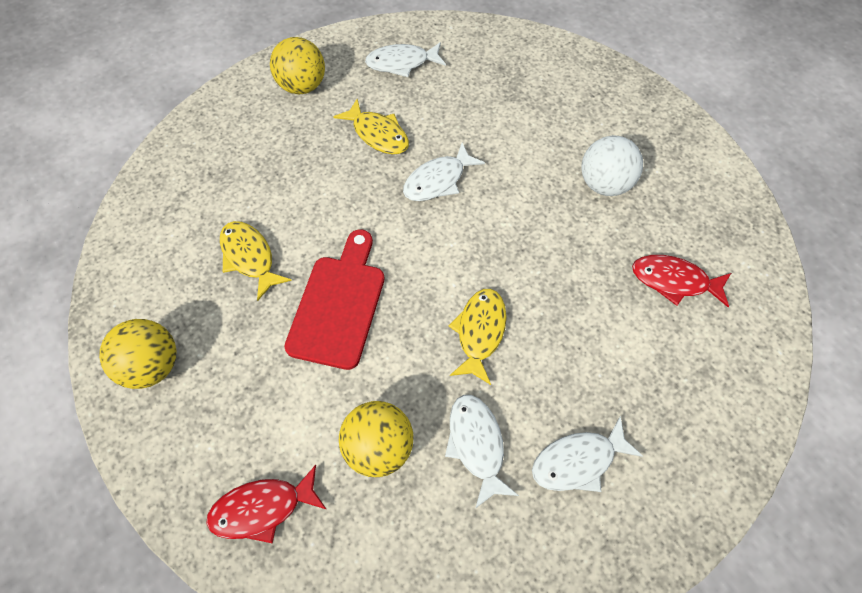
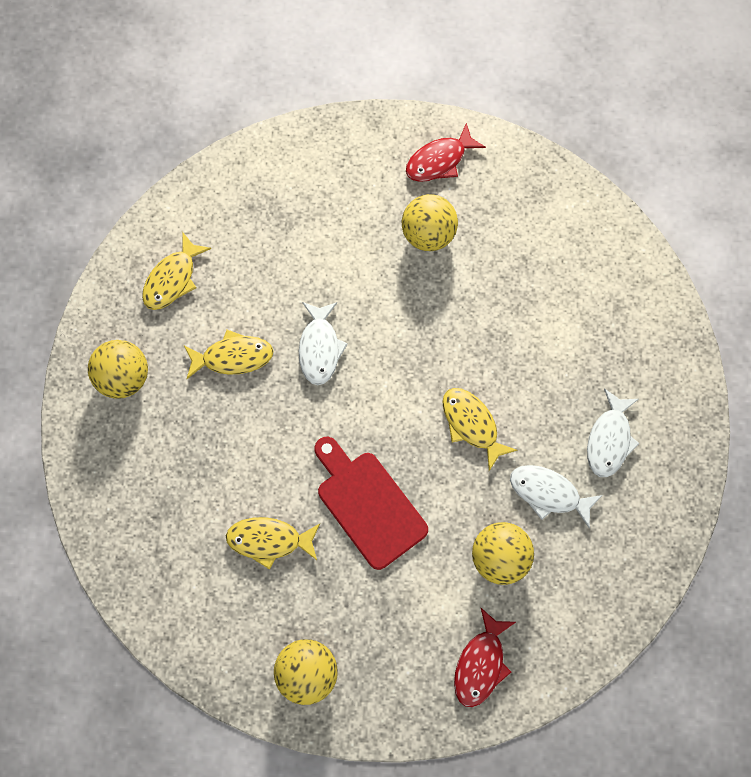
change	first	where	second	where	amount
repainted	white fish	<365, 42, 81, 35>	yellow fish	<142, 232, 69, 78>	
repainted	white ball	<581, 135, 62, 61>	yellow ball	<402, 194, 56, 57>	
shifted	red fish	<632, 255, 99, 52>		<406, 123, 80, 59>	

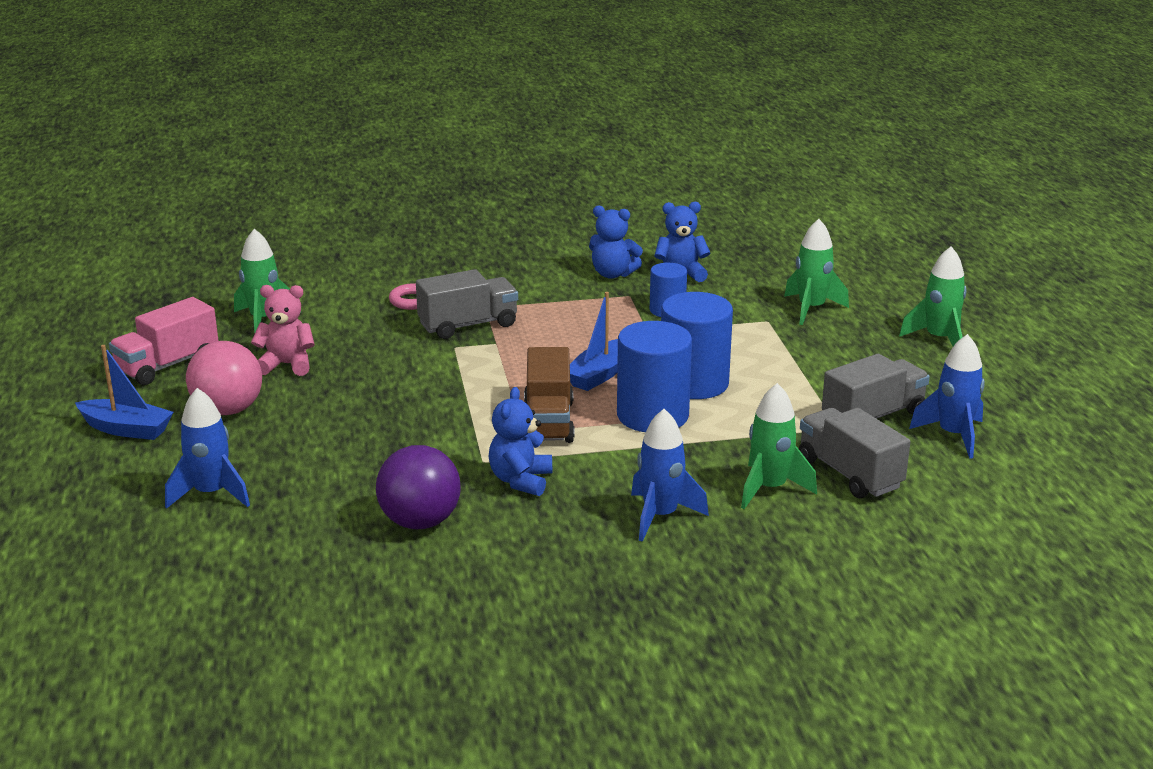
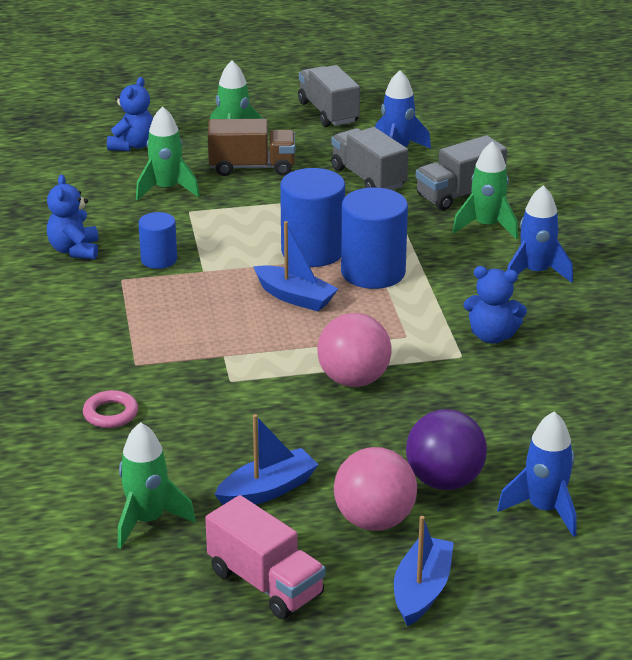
change	first	where	second	where	amount
shifted	blue teddy bear	<589, 205, 54, 74>		<107, 77, 46, 74>	
shifted	brown truck	<524, 347, 51, 96>		<208, 119, 87, 57>	
swapped	pink teddy bear	<251, 285, 64, 91>	blue boat	<214, 414, 105, 91>	
shifted	grey truck	<416, 269, 102, 70>		<298, 65, 62, 62>	
new			pink ball	<317, 313, 74, 74>	
shifted	purple ball	<376, 445, 85, 84>		<406, 409, 81, 81>	

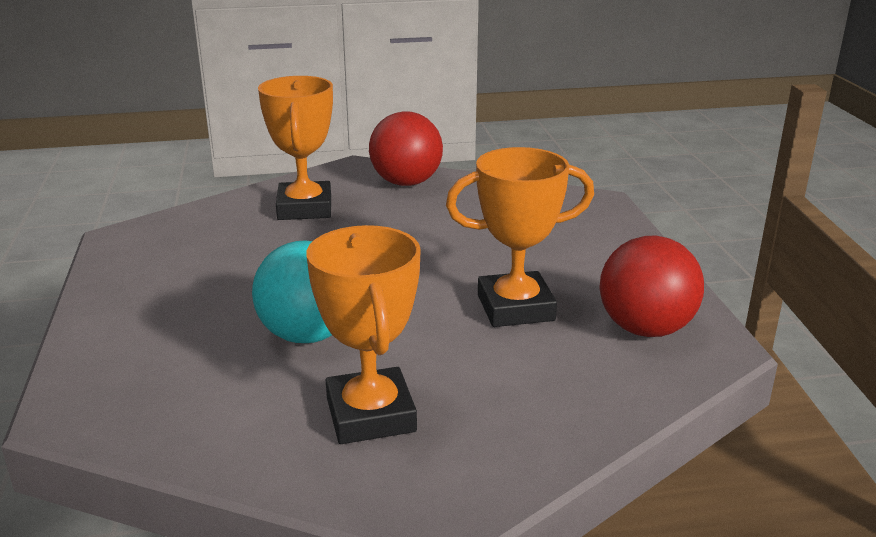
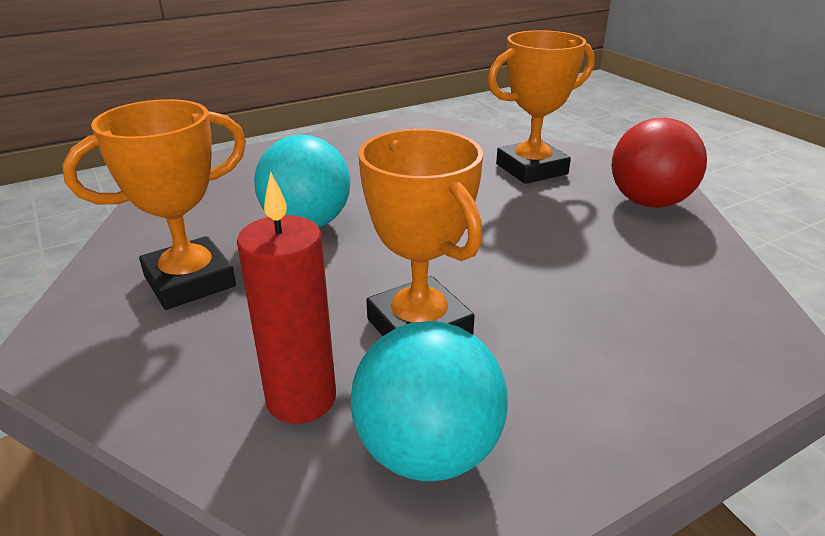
change	first	where	second	where	amount
new			red candle	<237, 172, 99, 252>	
repainted	red ball	<600, 236, 104, 101>	turquoise ball	<351, 321, 157, 160>	

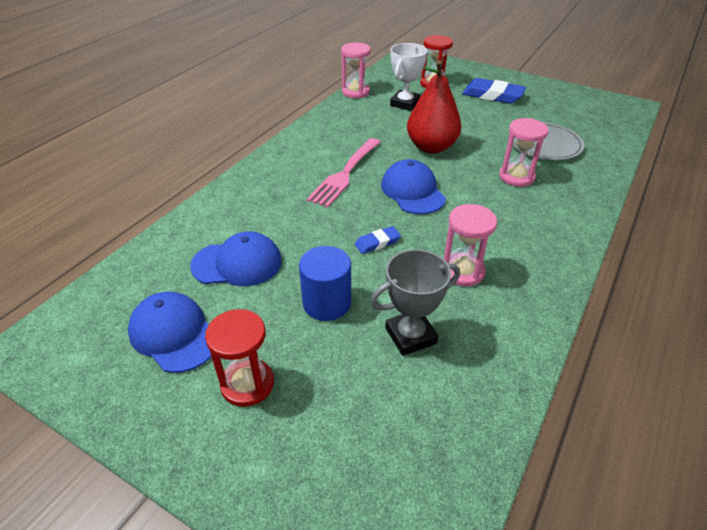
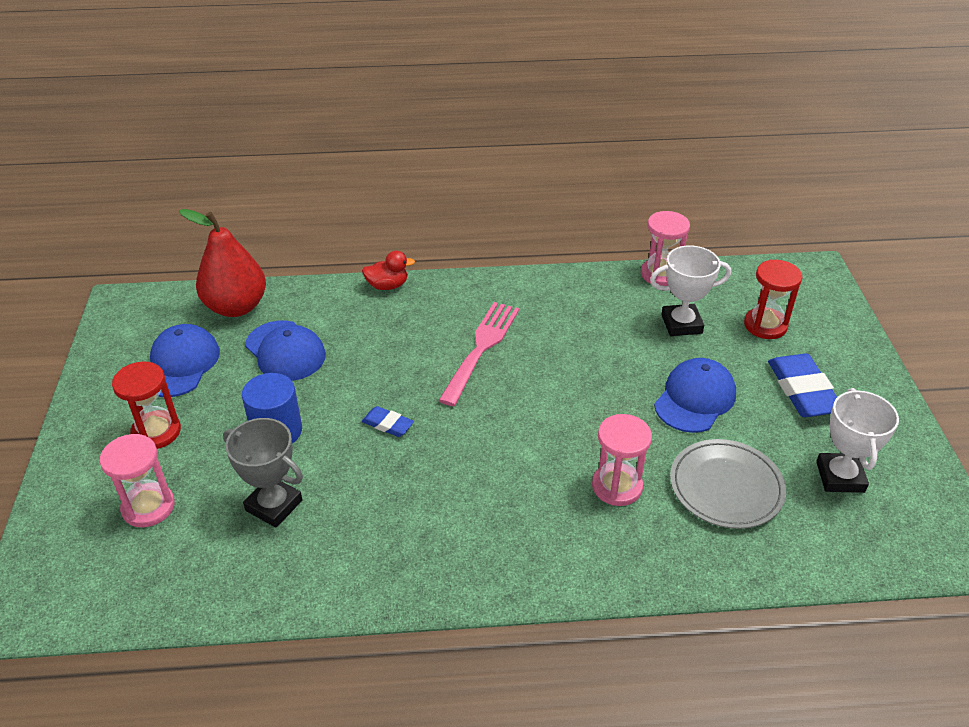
change	first	where	second	where	amount
shifted	pink hourglass	<444, 204, 53, 82>		<100, 434, 75, 93>	
shifted	red pear	<407, 60, 54, 94>		<179, 209, 87, 108>	
new			red duck	<362, 251, 53, 39>	
rotated	pink fork	<307, 138, 73, 70>		<438, 302, 81, 104>	120 degrees clockwise
shifted	blue cap	<381, 159, 65, 55>		<654, 358, 82, 75>	
new			white trophy	<816, 388, 83, 105>	

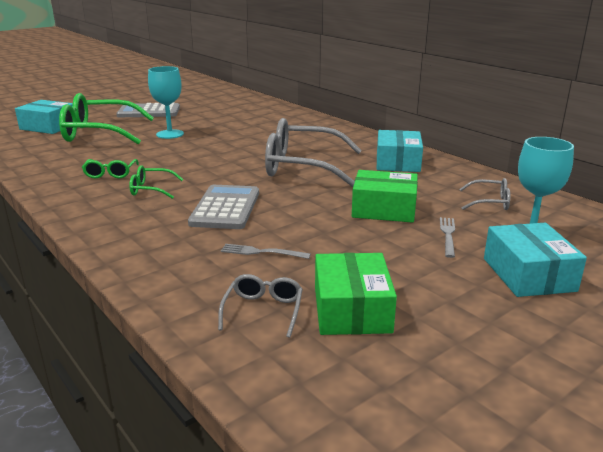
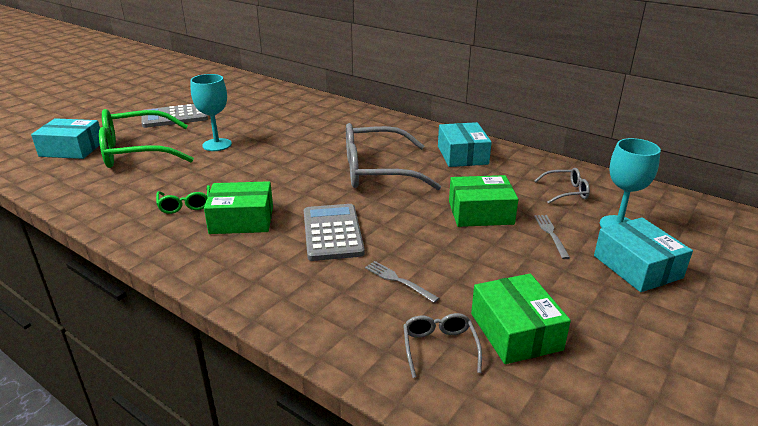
change	first	where	second	where	amount
swapped	green glasses	<129, 165, 54, 34>	green box	<204, 181, 69, 53>	
rotated	grey fork	<221, 244, 90, 15>		<365, 261, 74, 42>	45 degrees clockwise

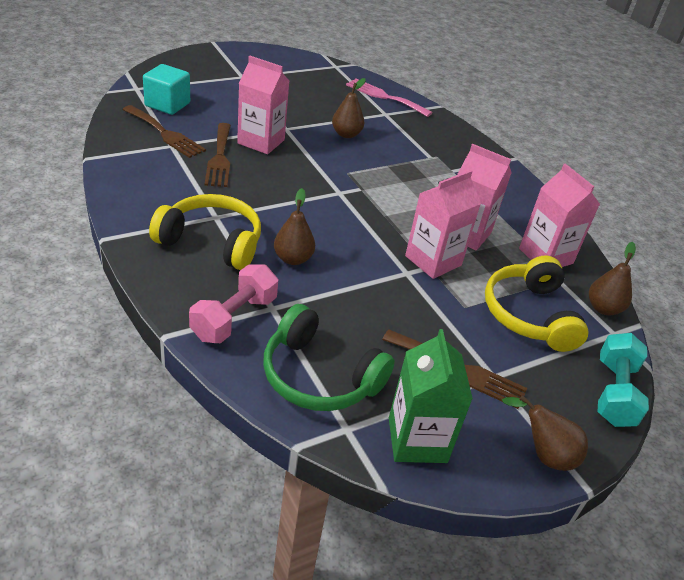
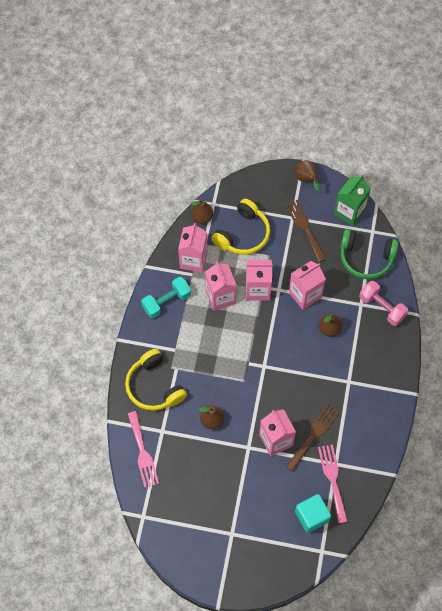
change	first	where	second	where	amount
shifted	yellow headphones	<149, 194, 112, 76>		<125, 349, 62, 62>	
shifted	turquoise dumbbell	<598, 333, 51, 94>		<141, 277, 50, 42>	
new			pink carton	<289, 261, 37, 49>	
repainted	brown fork	<122, 105, 84, 53>	pink fork	<318, 444, 30, 79>	
rotated	green headphones	<263, 304, 132, 107>		<341, 229, 58, 50>	120 degrees clockwise
rotated	pink dumbbell	<189, 264, 89, 79>		<359, 281, 49, 45>	60 degrees clockwise

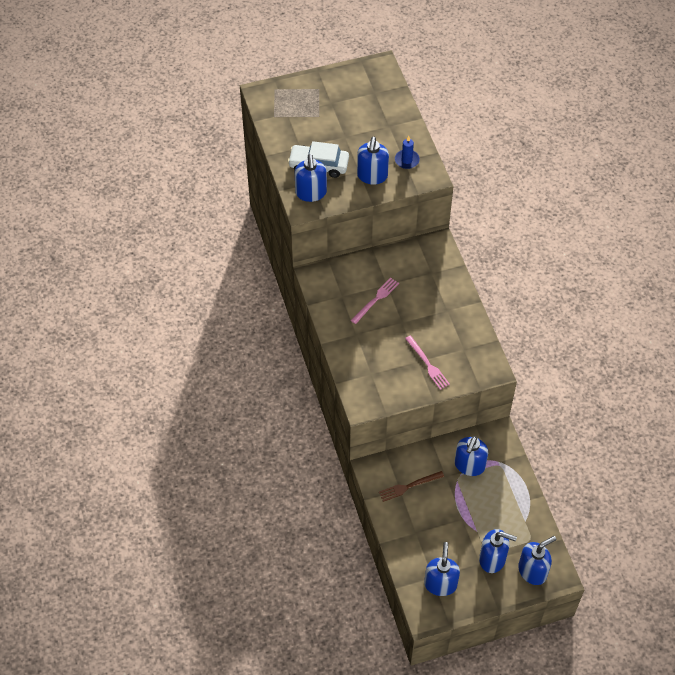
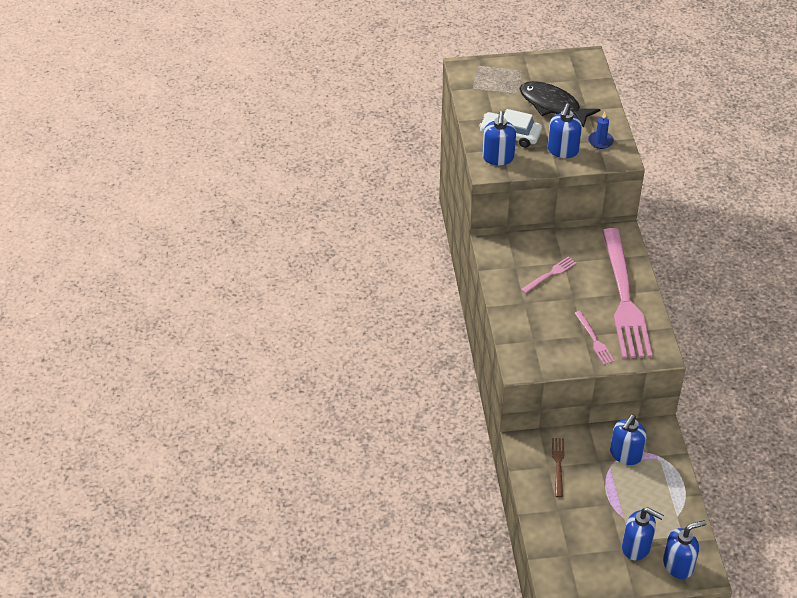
change	first	where	second	where	amount
new			black fish	<519, 81, 81, 47>	
rotated	brown fork	<379, 471, 65, 31>		<552, 438, 13, 59>	105 degrees clockwise
new			pink fork	<602, 228, 50, 130>	
gone	blue soap dispenser	<424, 542, 36, 54>			

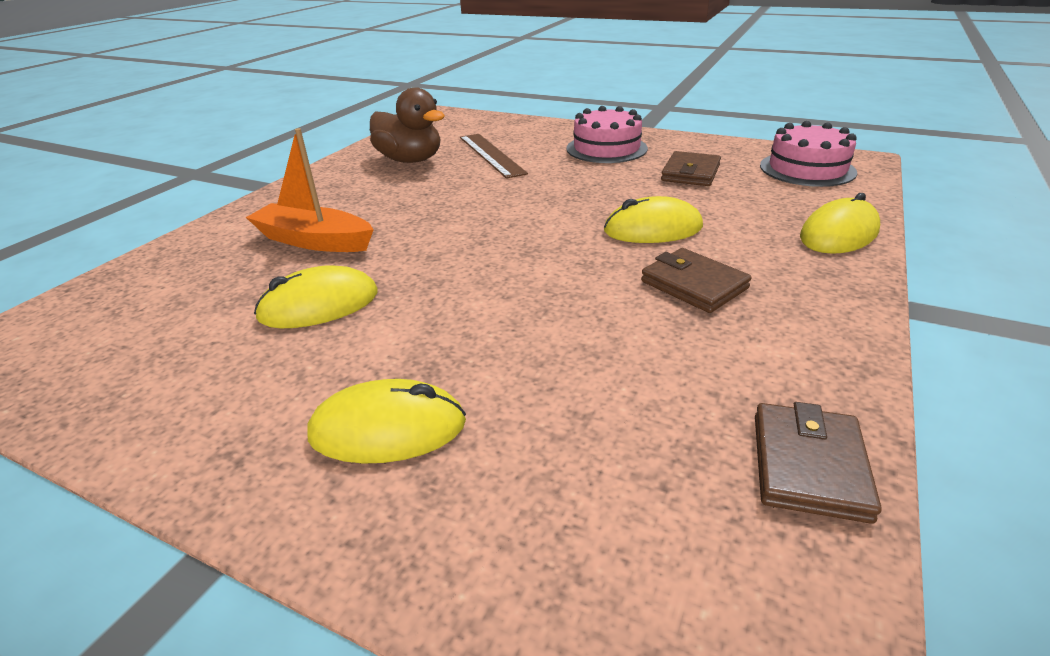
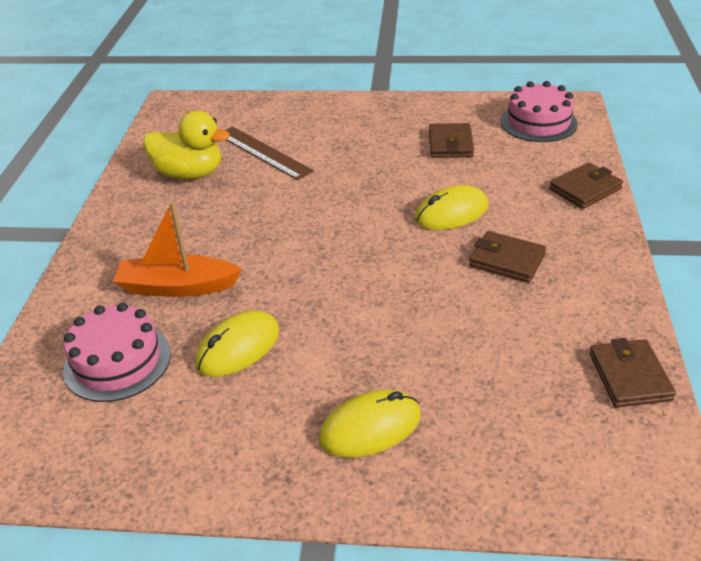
change	first	where	second	where	amount
shifted	pink cake	<566, 106, 82, 57>		<63, 303, 108, 99>	
repainted	brown duck	<370, 87, 75, 76>	yellow duck	<143, 111, 87, 69>	
swapped	yellow mouse	<800, 193, 80, 61>	brown wallet	<549, 163, 74, 46>	

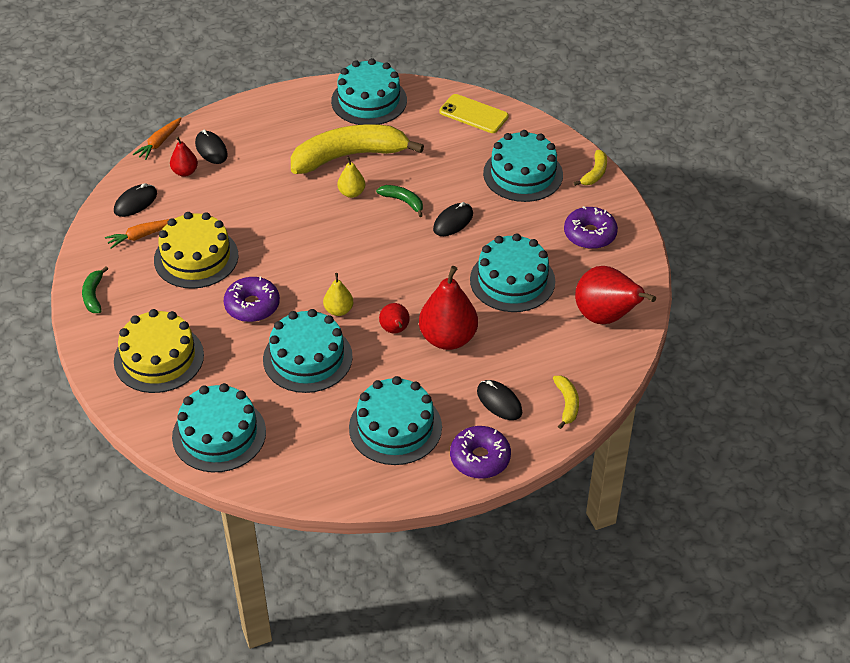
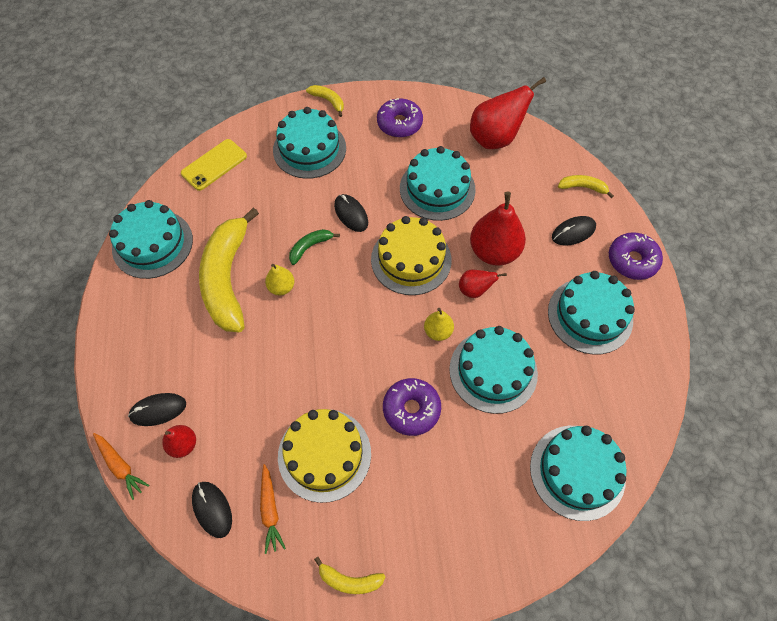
change	first	where	second	where	amount
repainted	green banana	<82, 267, 26, 46>	yellow banana	<314, 557, 72, 37>	
shifted	yellow cake	<114, 309, 90, 84>		<371, 216, 81, 79>	

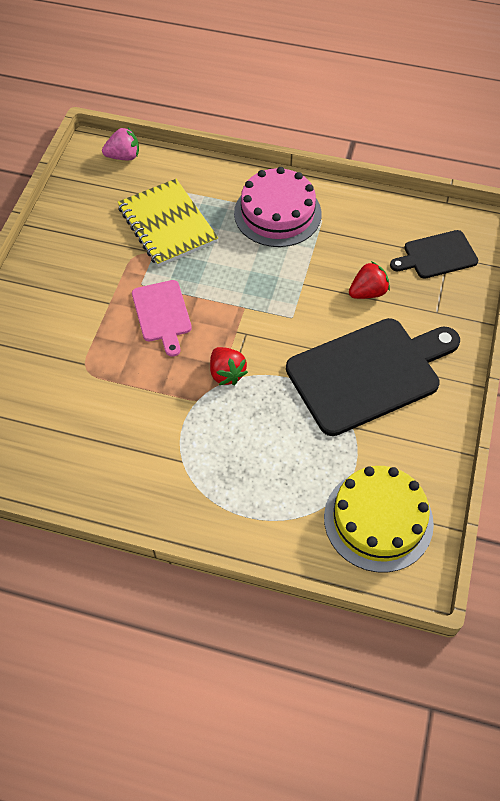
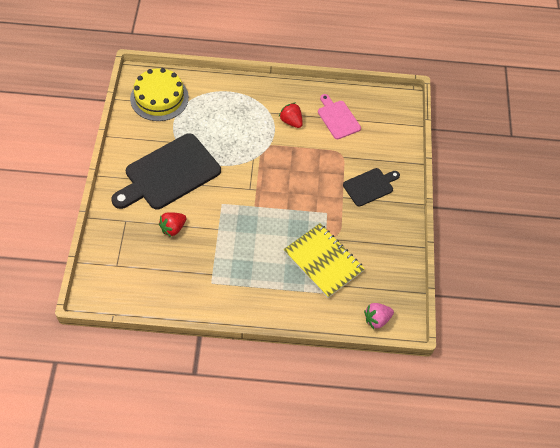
change	first	where	second	where	amount
shifted	red strawberry	<210, 347, 38, 38>		<279, 103, 24, 25>	
shifted	pink cutting board	<132, 280, 60, 77>		<318, 94, 43, 45>	
shifted	black cutting board	<390, 230, 88, 49>		<343, 168, 57, 39>	
gone	pink cake	<234, 167, 88, 80>			

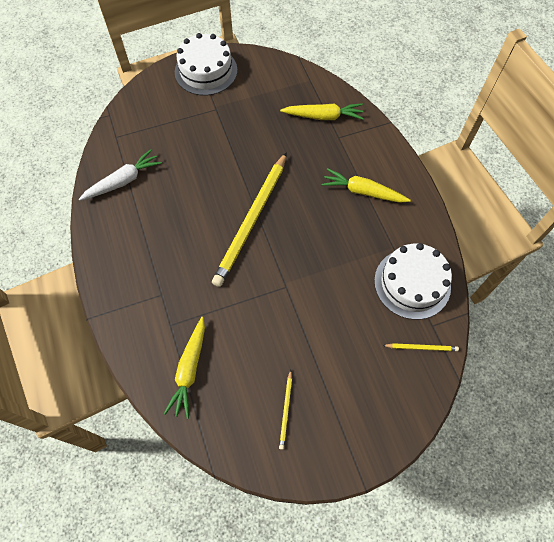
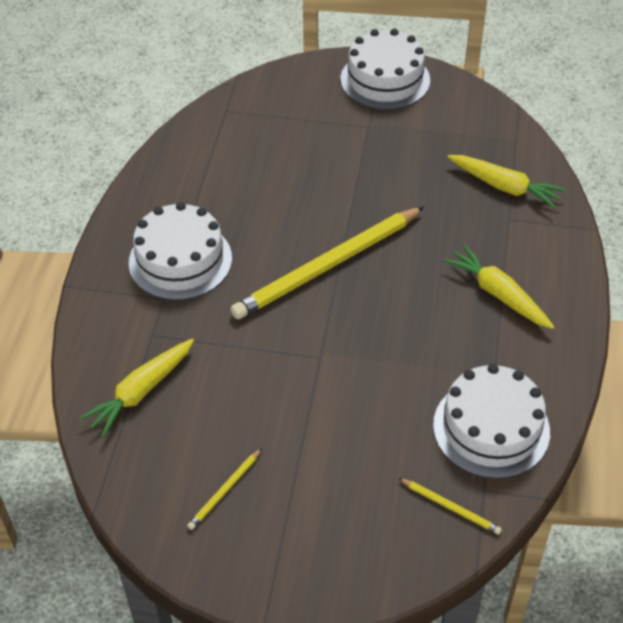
change	first	where	second	where	amount
new			white cake	<129, 202, 103, 98>	
gone	white carrot	<79, 149, 83, 52>			

